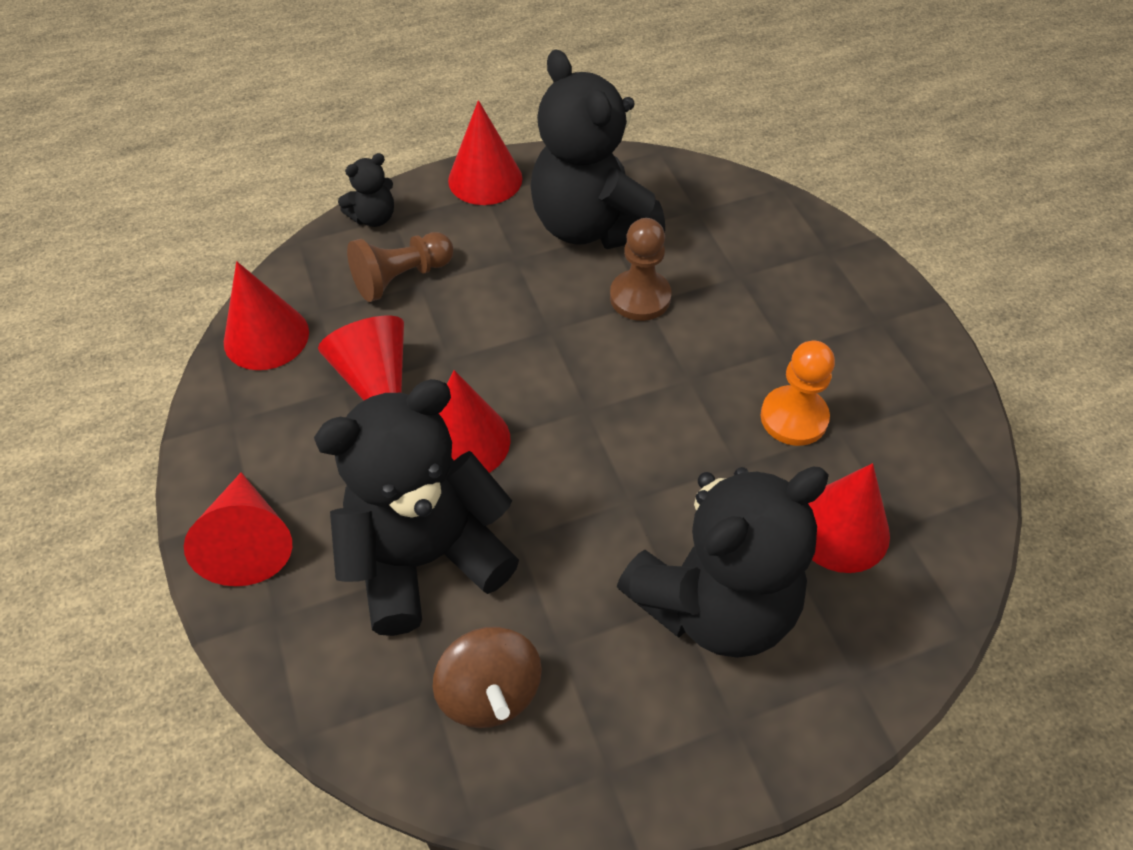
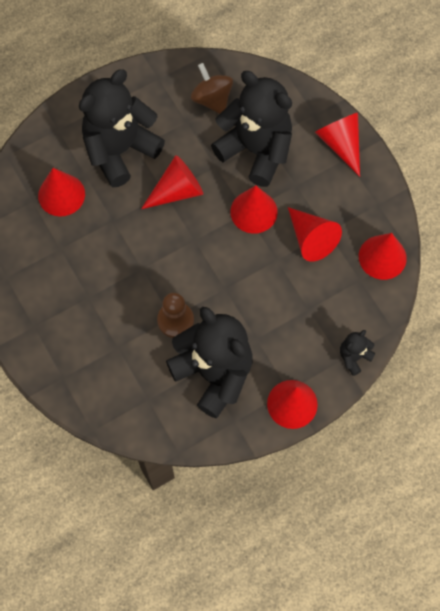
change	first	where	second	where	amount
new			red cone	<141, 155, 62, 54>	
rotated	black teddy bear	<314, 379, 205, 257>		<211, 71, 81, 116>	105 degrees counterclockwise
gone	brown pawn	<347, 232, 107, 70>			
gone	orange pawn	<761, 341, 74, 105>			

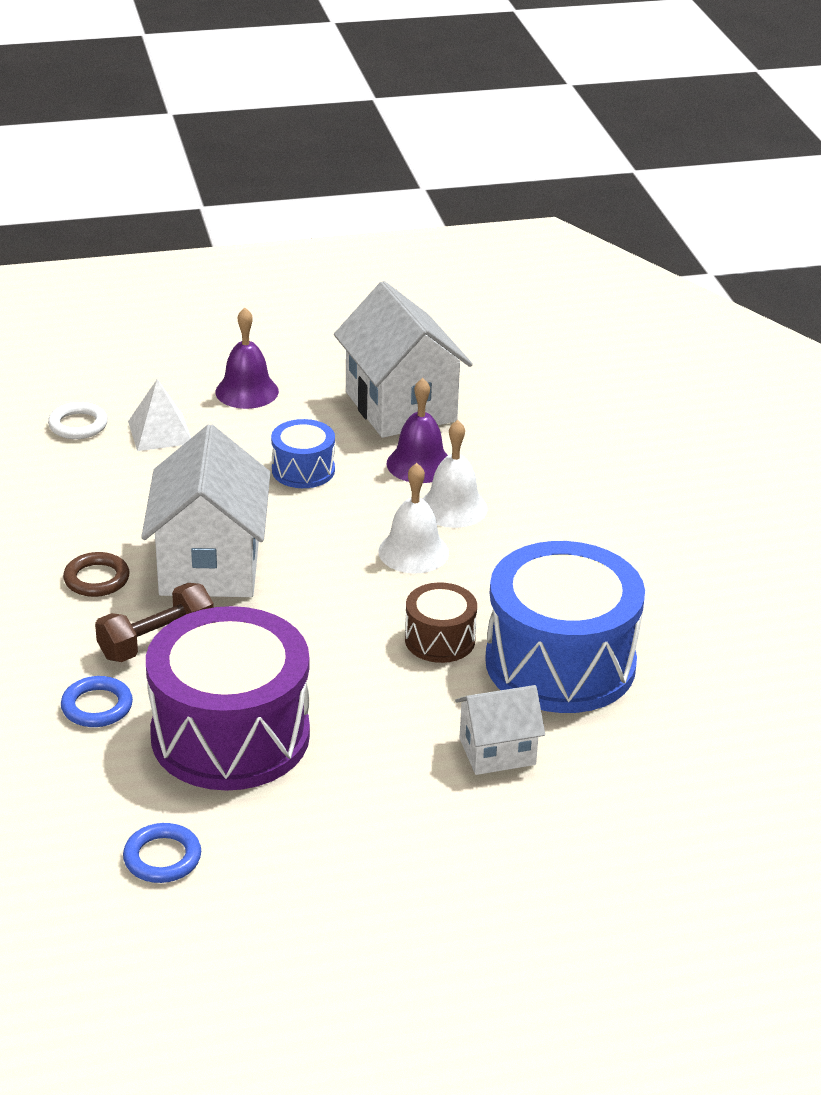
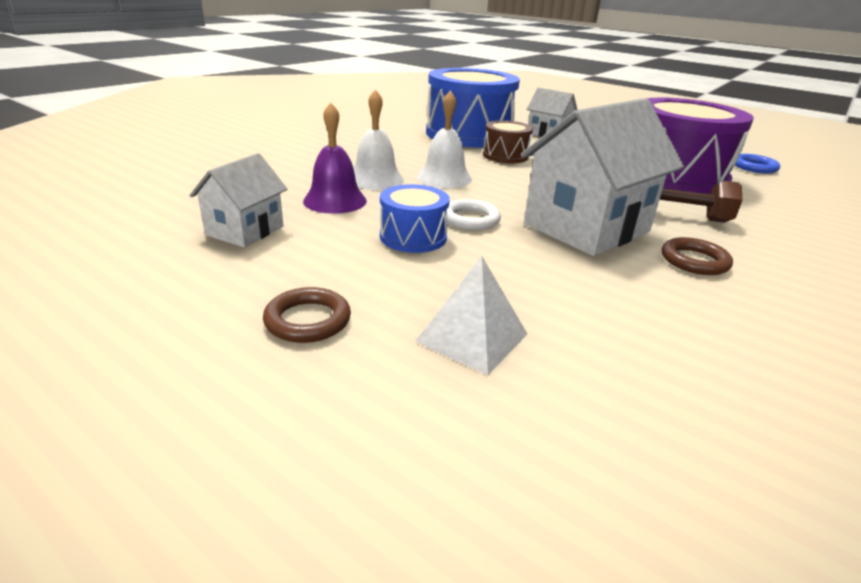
change	first	where	second	where	amount
scaled	white house	<334, 281, 139, 157>		<189, 153, 98, 94>	x0.54
swapped	purple bell	<215, 308, 64, 101>	brown ring	<263, 287, 88, 56>	
shifted	white ring	<48, 402, 60, 37>		<447, 199, 54, 31>	
gone	blue ring	<61, 676, 72, 51>			

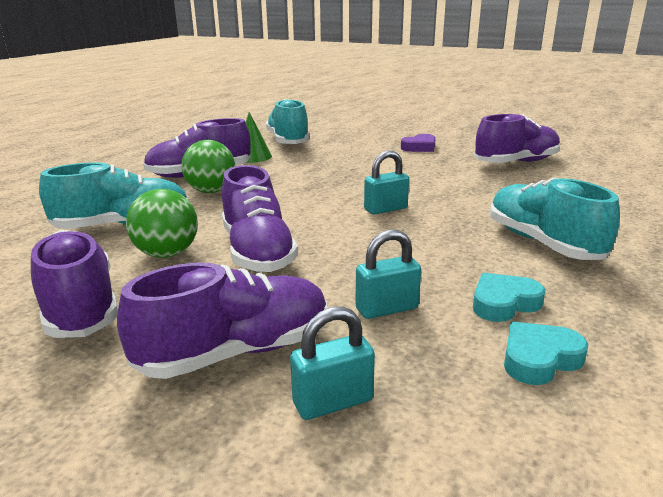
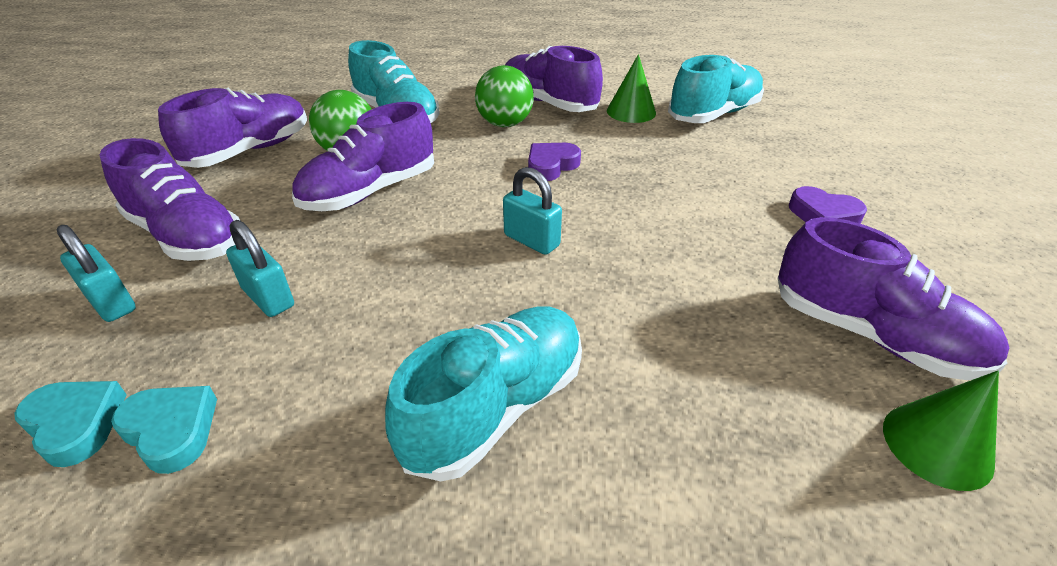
change	first	where	second	where	amount
shifted	turquoise heart	<473, 273, 73, 49>		<14, 381, 113, 86>	
new			purple heart	<528, 143, 53, 38>	
new			green cone	<883, 371, 116, 120>	

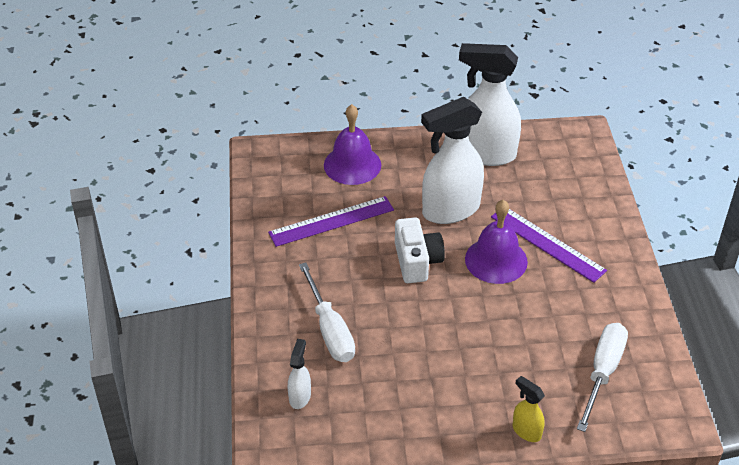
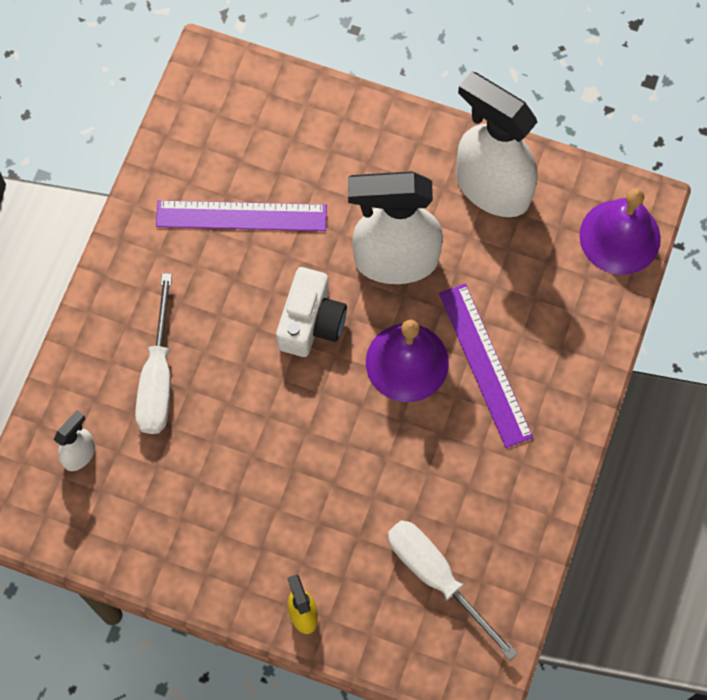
change	first	where	second	where	amount
rotated	white screwdriver	<577, 323, 51, 109>		<388, 520, 130, 140>	90 degrees counterclockwise
shifted	purple bell	<324, 104, 57, 81>		<580, 188, 81, 87>	

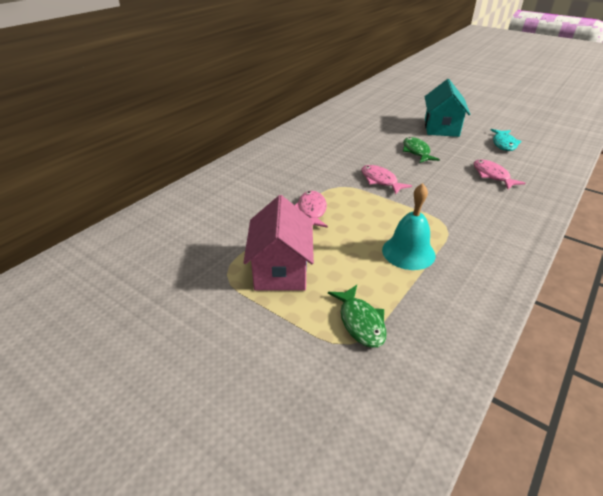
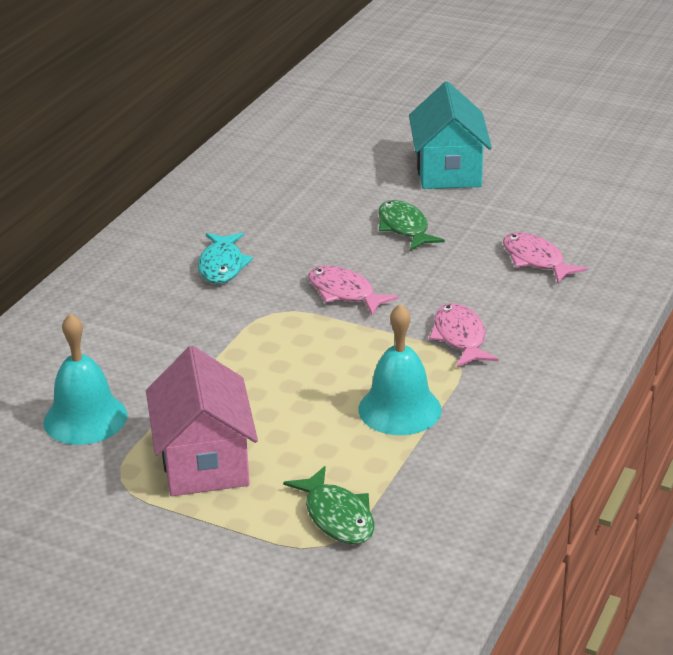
change	first	where	second	where	amount
new			turquoise bell	<43, 313, 84, 132>	
shifted	turquoise fish	<491, 129, 31, 22>		<198, 233, 55, 51>	
shifted	pink fish	<295, 191, 33, 37>		<429, 303, 70, 64>	

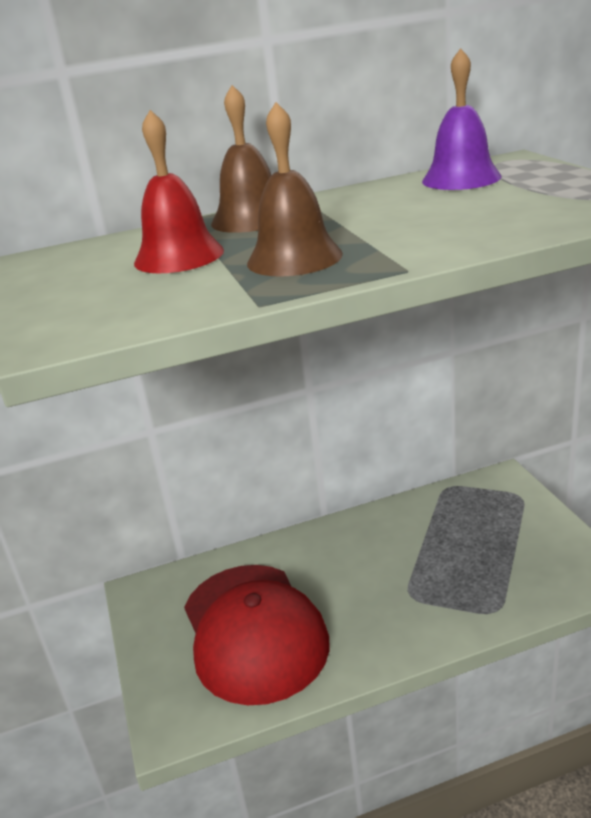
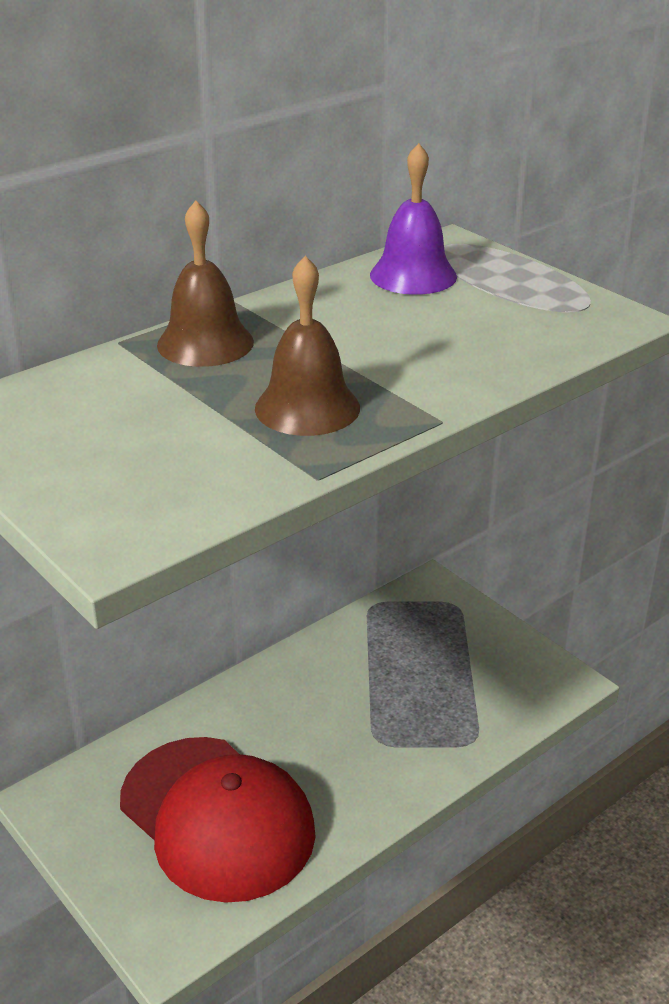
change	first	where	second	where	amount
gone	red bell	<134, 110, 90, 163>			

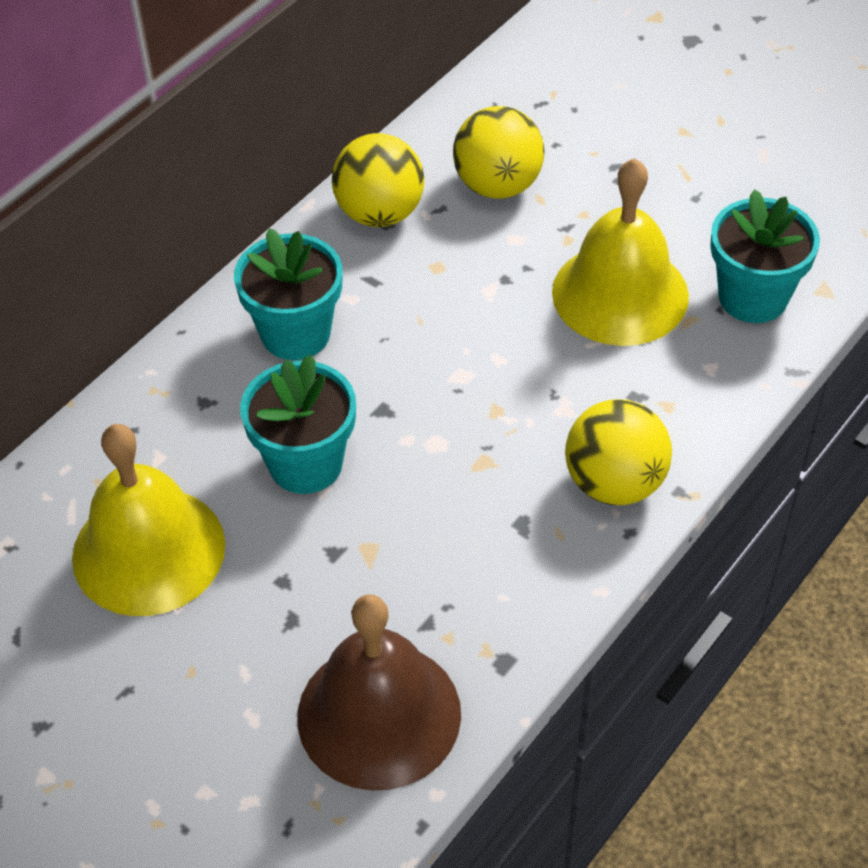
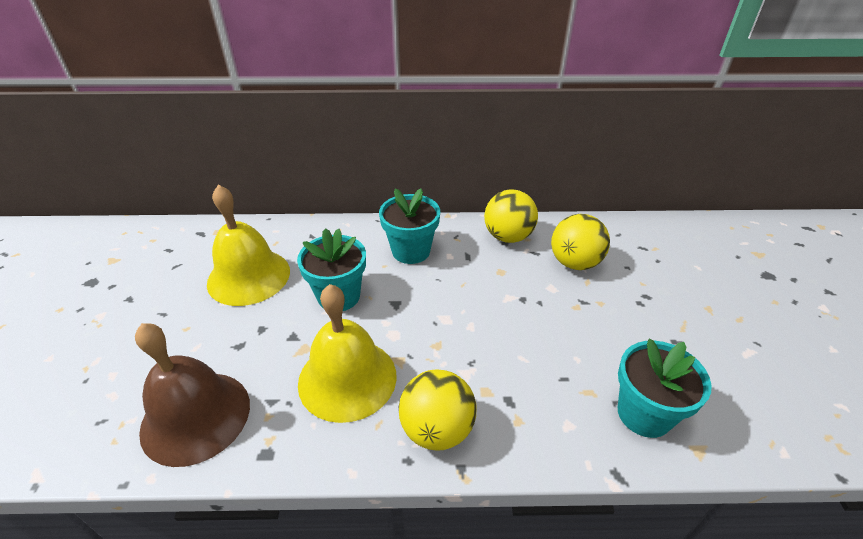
change	first	where	second	where	amount
shifted	yellow bell	<552, 158, 137, 188>		<298, 284, 99, 139>	

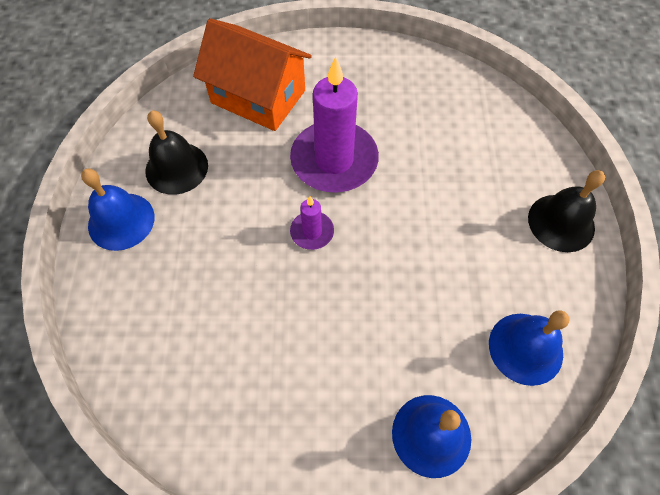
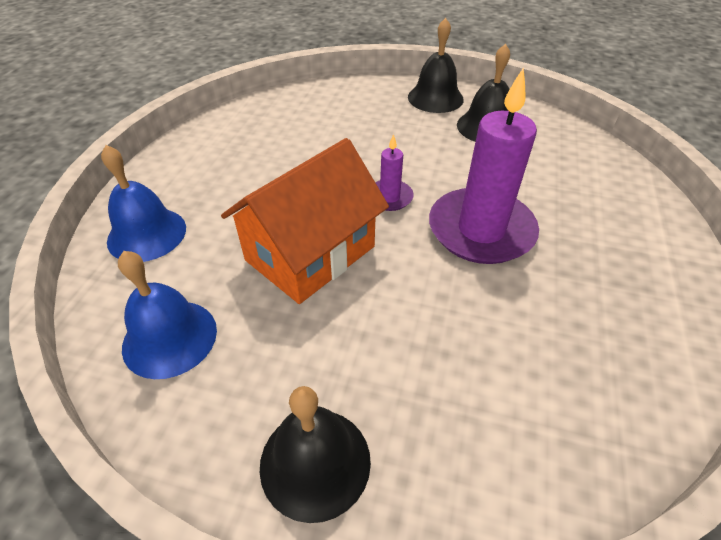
change	first	where	second	where	amount
shifted	orange house	<193, 18, 119, 113>		<221, 138, 168, 166>	
repainted	blue bell	<81, 169, 74, 82>	black bell	<408, 18, 56, 95>	

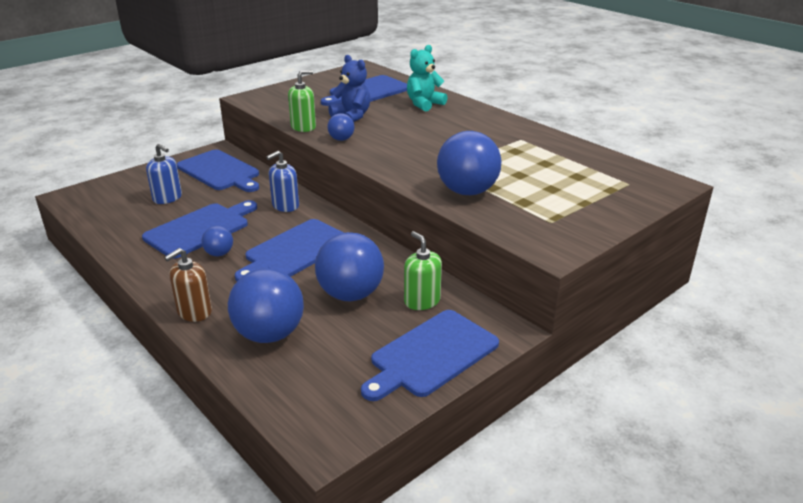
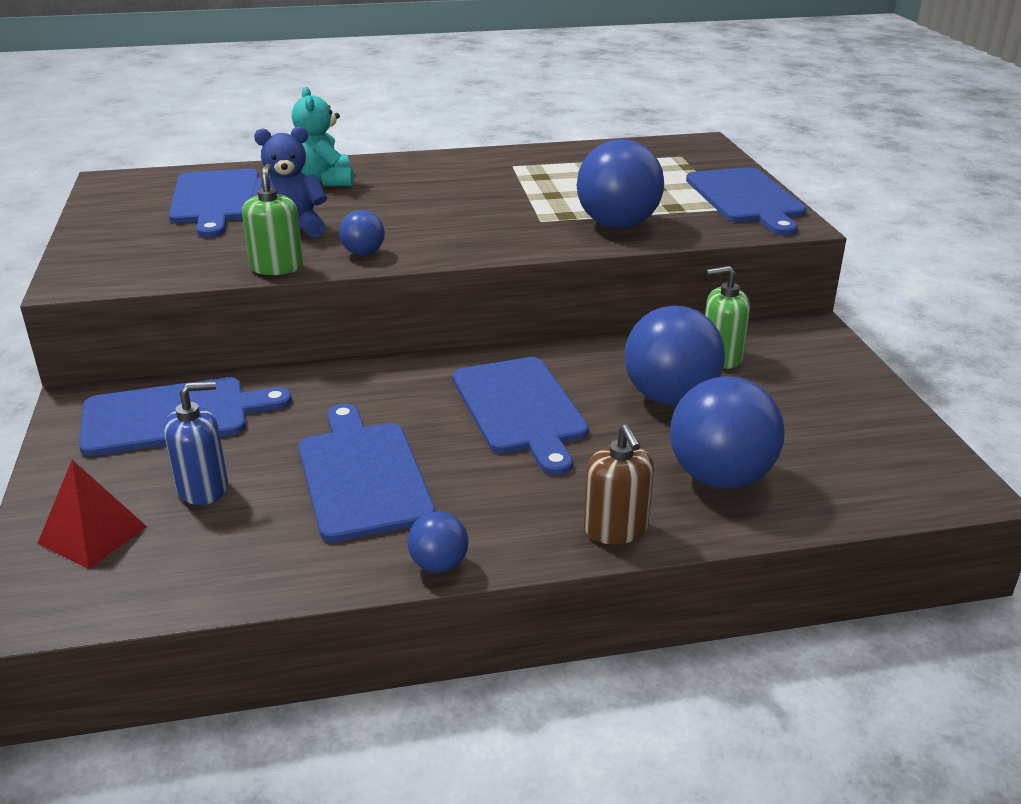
change	first	where	second	where	amount
new			red pyramid	<37, 460, 110, 109>	
shifted	blue ball	<202, 226, 31, 30>		<407, 511, 62, 62>	
shifted	blue cutting board	<361, 310, 138, 91>		<686, 167, 120, 69>	
gone	blue soap dispenser	<267, 151, 32, 61>			

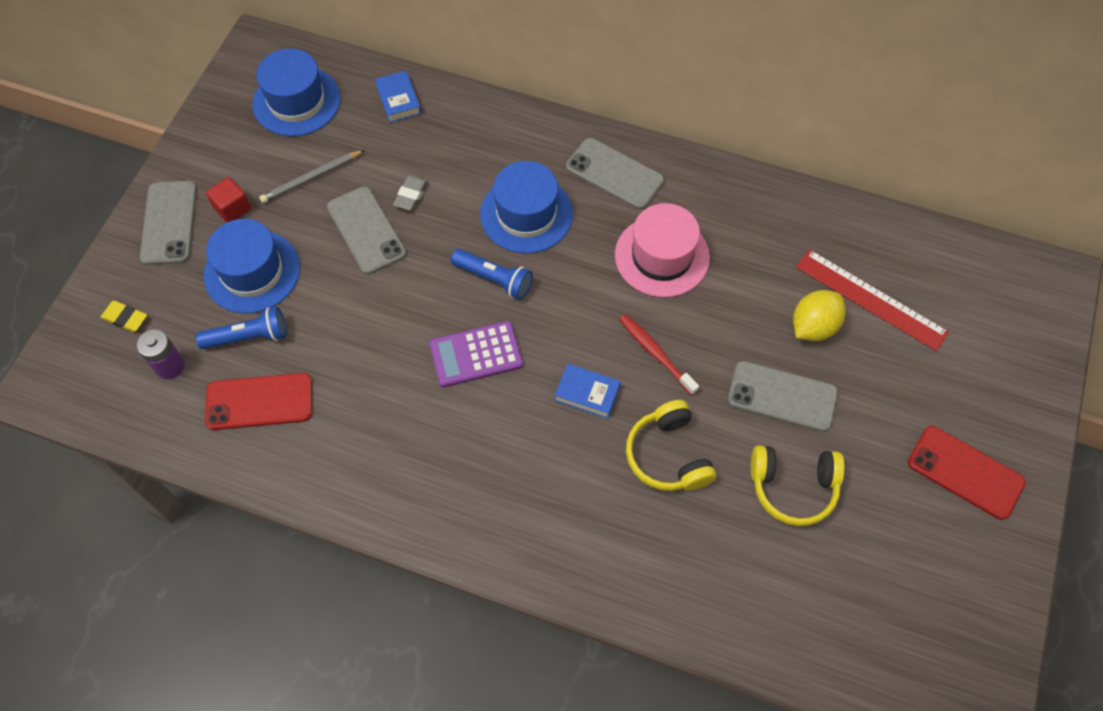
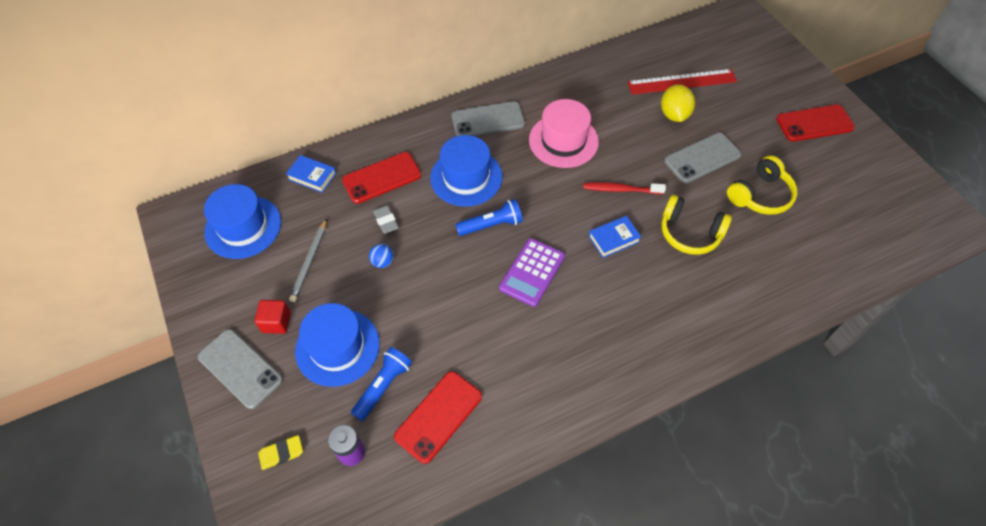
change	first	where	second	where	amount
new			red phone	<342, 152, 79, 52>	
swapped	grey phone	<327, 186, 79, 88>	blue ball	<369, 244, 25, 24>	

